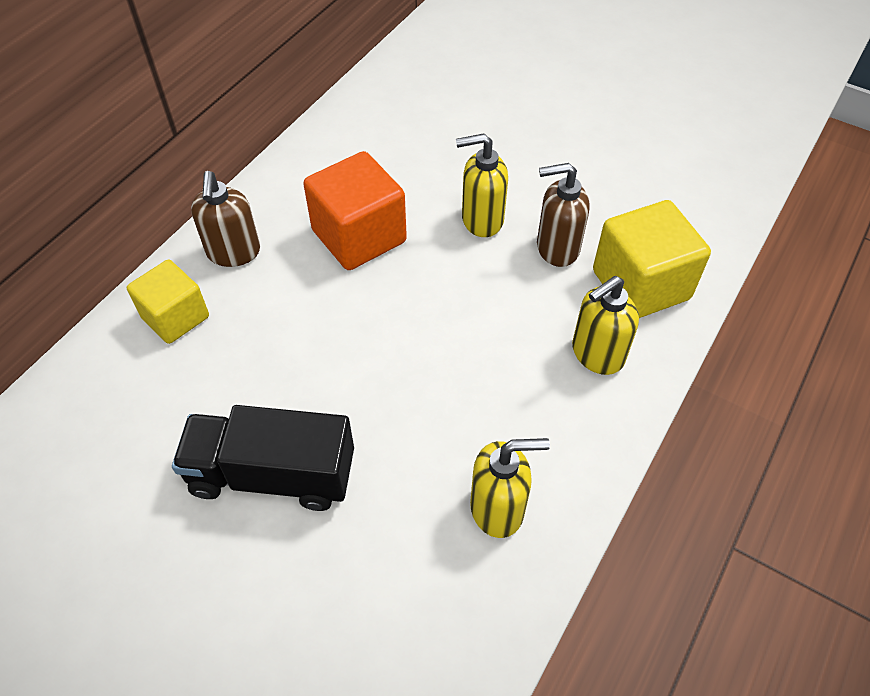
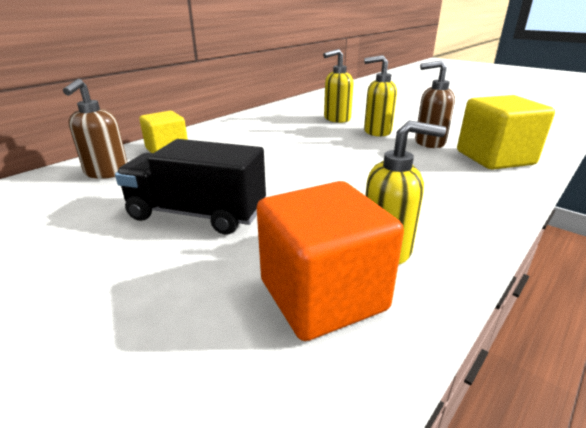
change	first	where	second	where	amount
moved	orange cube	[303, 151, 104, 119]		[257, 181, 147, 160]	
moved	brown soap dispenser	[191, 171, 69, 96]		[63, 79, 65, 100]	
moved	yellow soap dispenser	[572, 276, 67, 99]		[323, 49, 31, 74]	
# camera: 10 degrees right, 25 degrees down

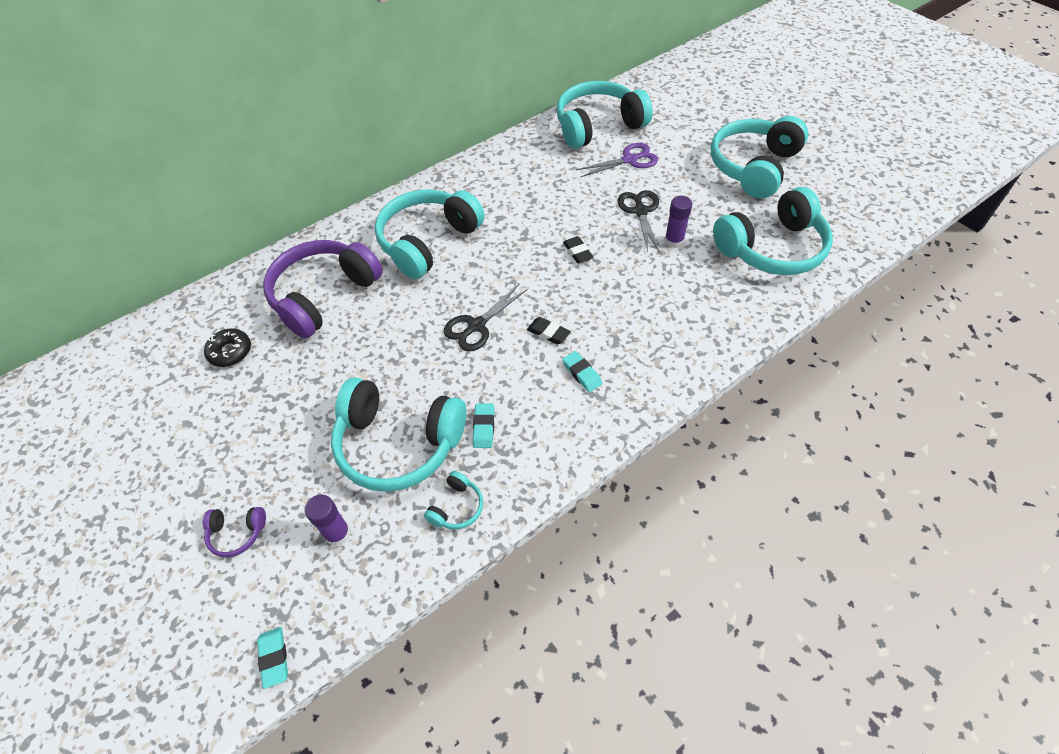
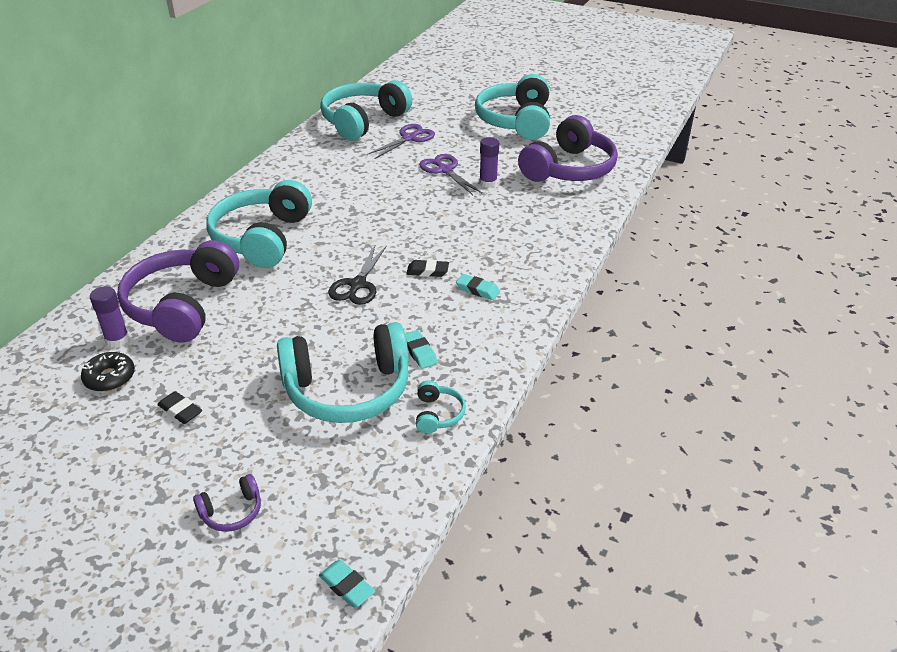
change	first	where	second	where	amount
recoloured	turquoise headphones	[713, 187, 120, 88]	purple headphones	[518, 115, 100, 67]	
recoloured	black scissors	[618, 190, 41, 62]	purple scissors	[419, 154, 63, 41]	
moved	black eraser	[563, 236, 30, 27]		[157, 391, 45, 33]	
moved	purple glue stick	[305, 495, 46, 51]		[90, 286, 39, 61]	
# camera: 30 degrees left, 15 degrees down

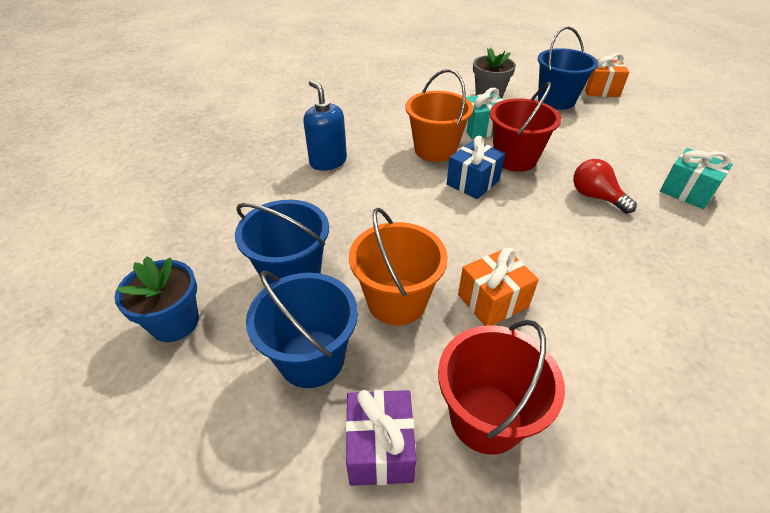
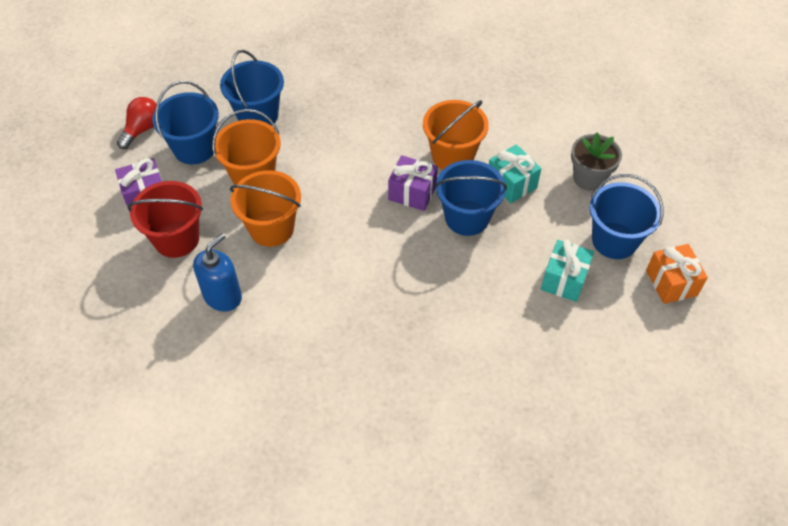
change	first	where	second	where	amount
moved	blue soap dispenser	[303, 80, 44, 90]		[193, 233, 49, 78]	
recoloured	red bucket	[490, 82, 71, 90]	blue bucket	[435, 160, 72, 76]	
recoloured	blue gift	[447, 136, 58, 63]	purple gift	[388, 155, 50, 56]	
moved	turquoise gift	[660, 148, 73, 61]		[541, 240, 53, 62]	
moved	red light bulb	[573, 159, 64, 55]		[117, 97, 39, 52]	
replaced	orange gift	[458, 248, 81, 78]	orange bucket	[230, 170, 71, 77]	
removed	blue flower pot	[115, 256, 84, 86]			
# camera: 70 degrees right, 10 degrees up

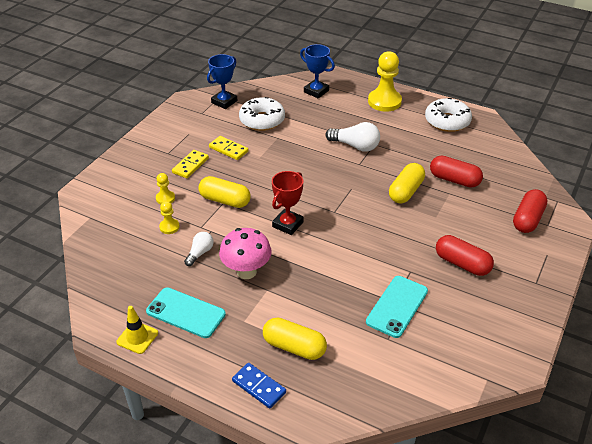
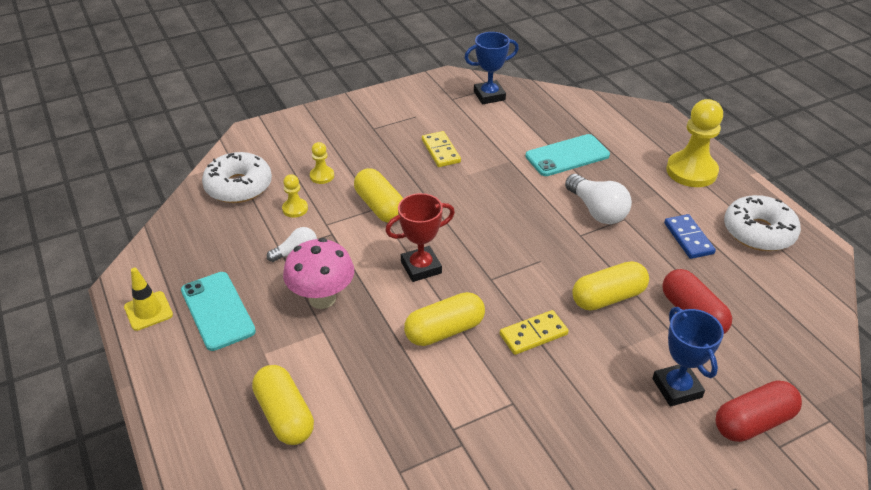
change	first	where	second	where	amount
moved	blue trophy	[300, 44, 35, 55]		[652, 307, 72, 100]	
moved	white donut	[239, 97, 46, 34]		[202, 152, 70, 51]	
moved	yellow domino	[172, 150, 37, 28]		[500, 310, 69, 45]	
removed	red capsule	[436, 235, 58, 41]			
moved	turquoise phone	[366, 276, 62, 62]		[525, 134, 85, 42]	
moved	blue domino	[232, 363, 54, 46]		[664, 214, 52, 45]	
added			yellow capsule	[404, 292, 81, 54]	
# camera: 35 degrees right, 0 degrees up

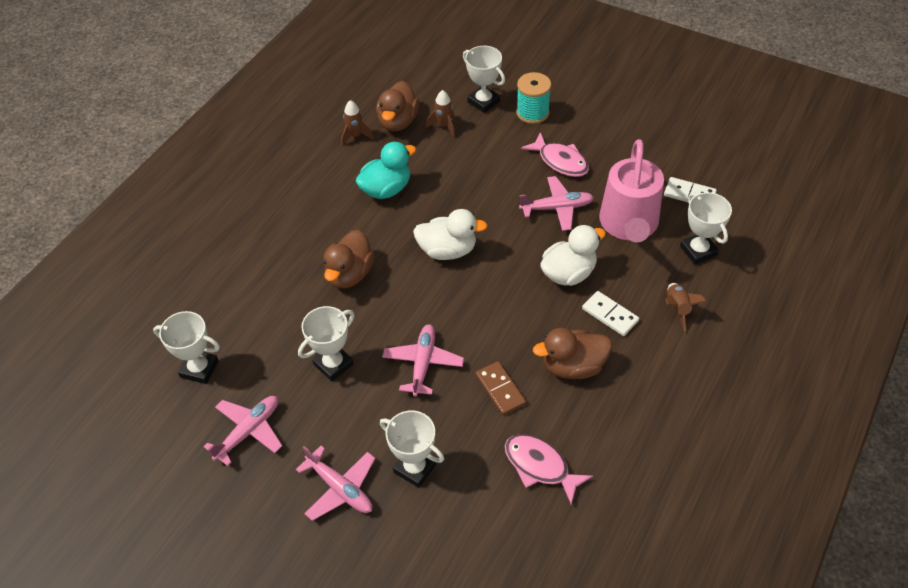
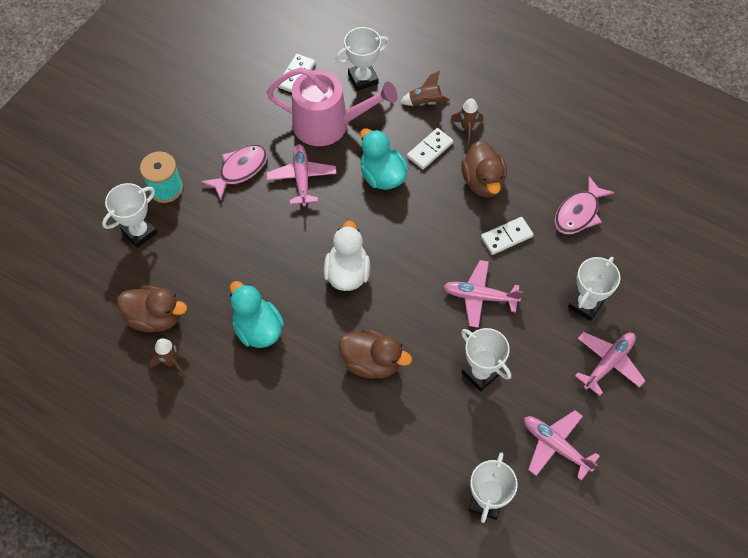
change	first	where	second	where	amount
moved	brown rocket	[426, 90, 29, 47]		[450, 98, 33, 46]	
recoloured	white duck	[540, 225, 66, 61]	turquoise duck	[360, 128, 48, 62]	
recoloured	brown domino	[476, 361, 50, 54]	white domino	[481, 217, 53, 38]	
# camera: 90 degrees left, 10 degrees up

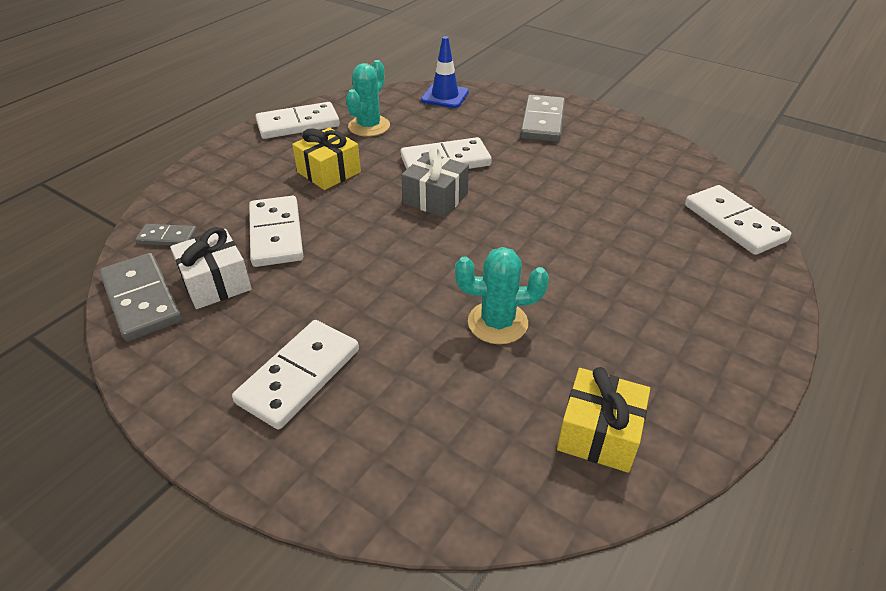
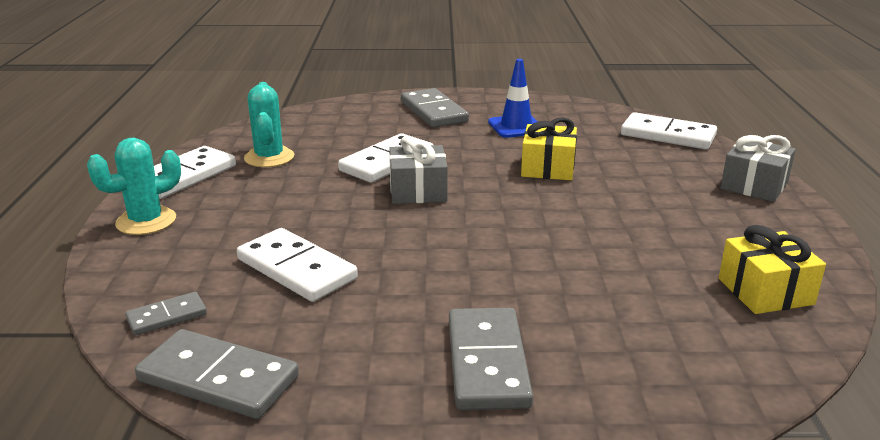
change	first	where	second	where	amount
moved	blue traffic cone	[421, 36, 48, 72]		[488, 59, 50, 79]	
moved	yellow gift	[292, 127, 69, 63]		[521, 117, 56, 63]	
removed	white gift	[170, 227, 82, 82]			
moved	turquoise cactus	[455, 247, 94, 97]		[87, 138, 94, 97]	
recoloured	white domino	[232, 320, 127, 109]	grey domino	[449, 308, 84, 102]	
added			grey gift	[721, 135, 75, 67]	
# camera: 35 degrees left, 15 degrees down

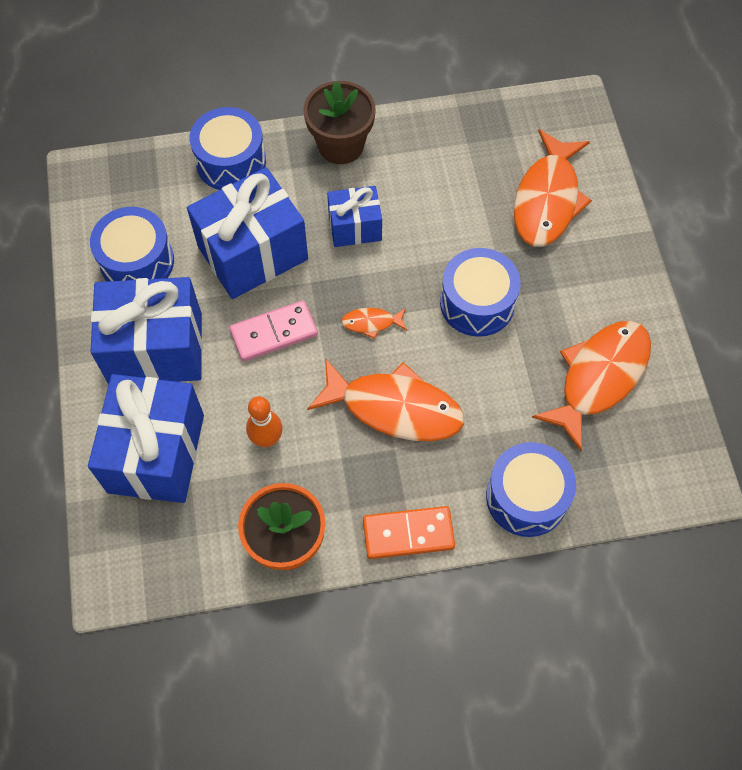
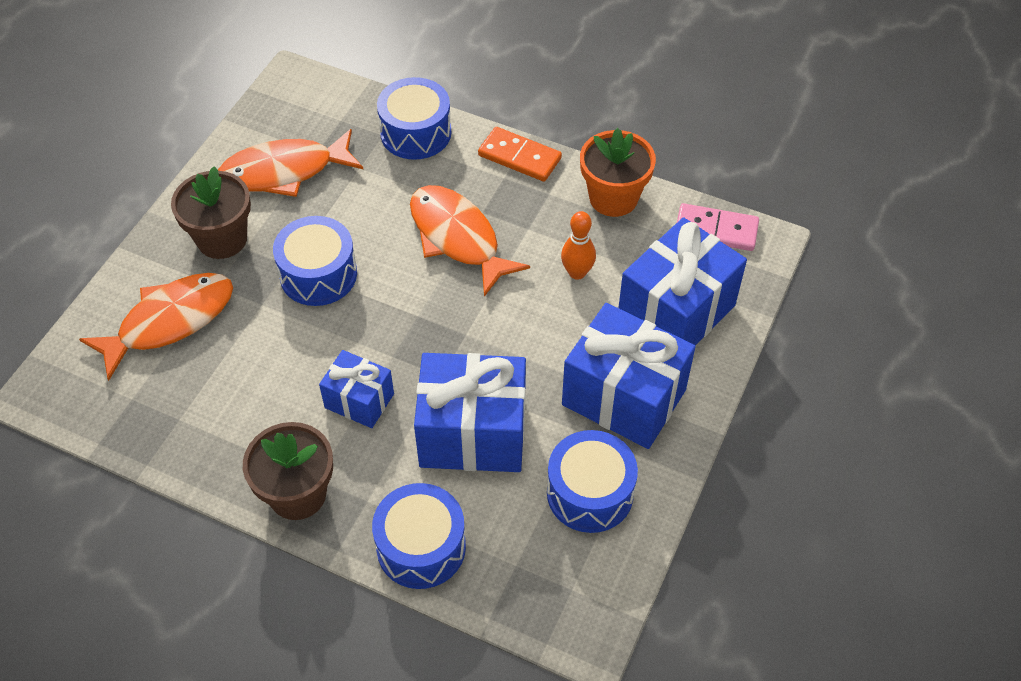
change	first	where	second	where	amount
moved	pink domino	[230, 301, 88, 61]		[677, 203, 82, 48]	
removed	orange fish	[341, 308, 66, 31]			
added			brown flower pot	[171, 166, 80, 93]	
# camera: 145 degrees left, 10 degrees down

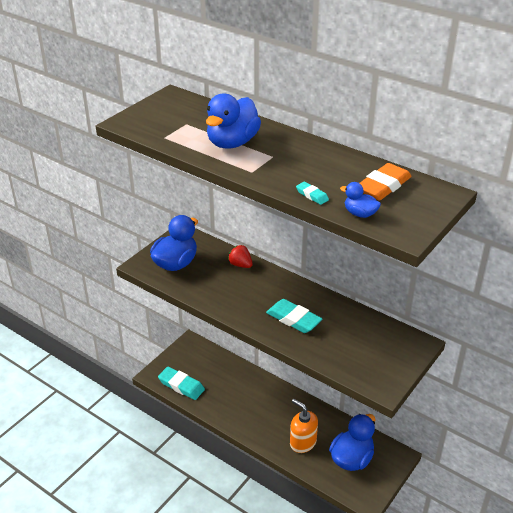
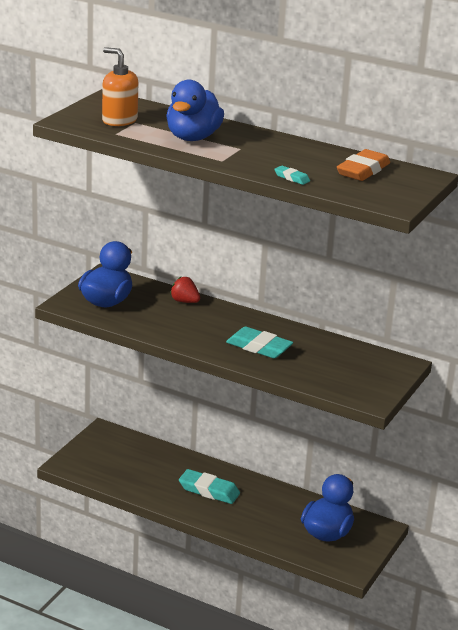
change	first	where	second	where	amount
removed	blue duck	[340, 182, 41, 36]			
moved	turquoise eraser	[158, 367, 47, 33]		[179, 469, 61, 35]	
moved	orange soap dispenser	[290, 399, 28, 54]		[102, 47, 36, 79]	
# camera: 10 degrees left, 10 degrees down

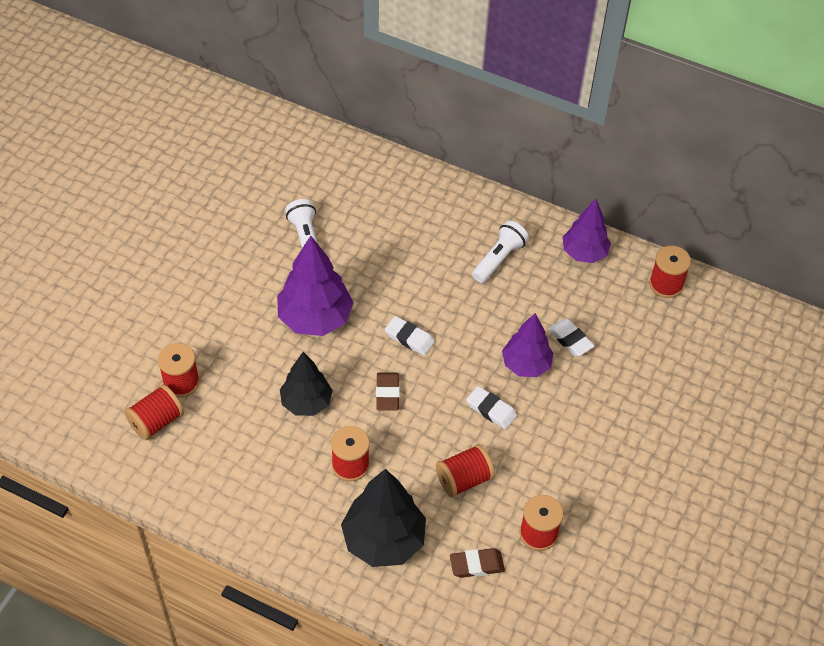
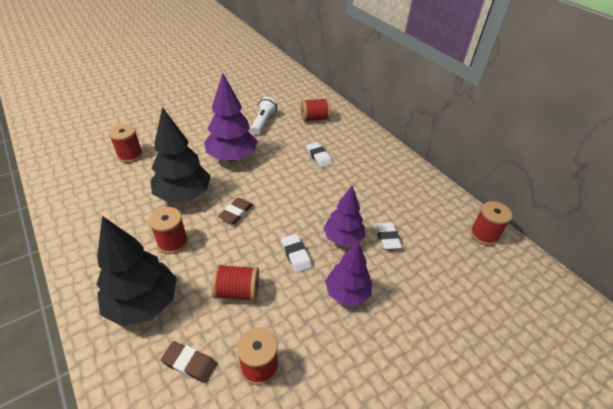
change	first	where	second	where	amount
moved	purple tree	[563, 199, 48, 64]		[325, 242, 47, 63]	
removed	white flashlight	[472, 221, 57, 62]			
moved	white eraser	[385, 316, 50, 39]		[306, 142, 26, 26]	
resized	black tree	[280, 352, 53, 64]		[150, 107, 61, 95]	x1.51
moved	red spool	[124, 384, 60, 56]		[300, 98, 31, 24]	
# camera: 30 degrees right, 10 degrees down

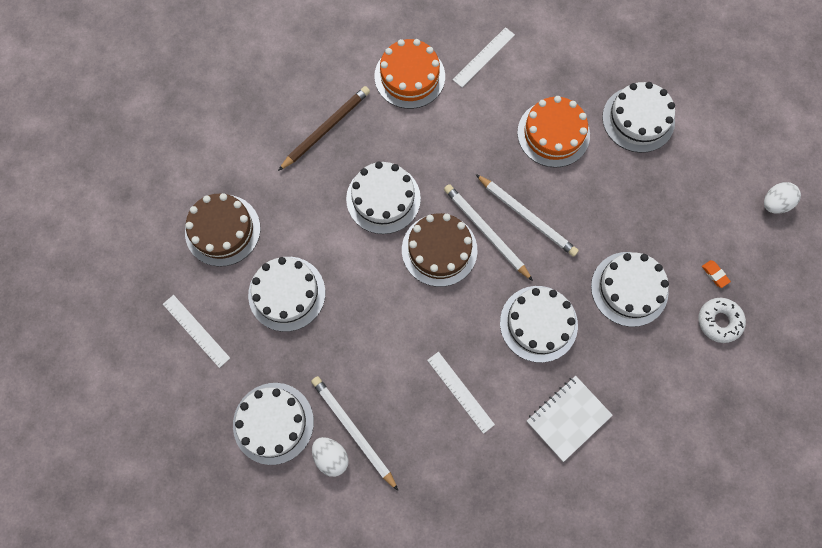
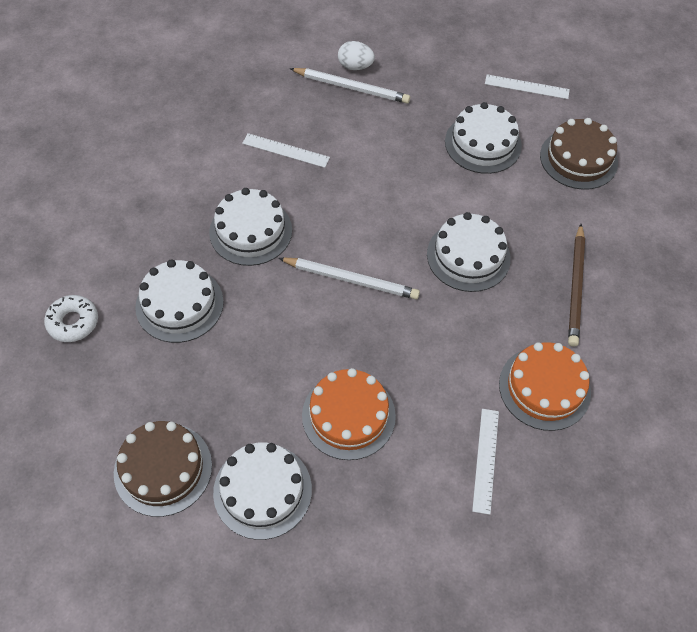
change	first	where	second	where	amount
removed	white pencil	[476, 174, 103, 83]			
removed	white egg	[764, 182, 37, 32]			
moved	brown cake	[402, 213, 76, 74]		[114, 421, 98, 96]	
removed	orange eraser	[702, 260, 29, 28]			
removed	white notebook	[527, 376, 86, 86]			
removed	white cake	[233, 383, 81, 82]			
# camera: 145 degrees right, 15 degrees down

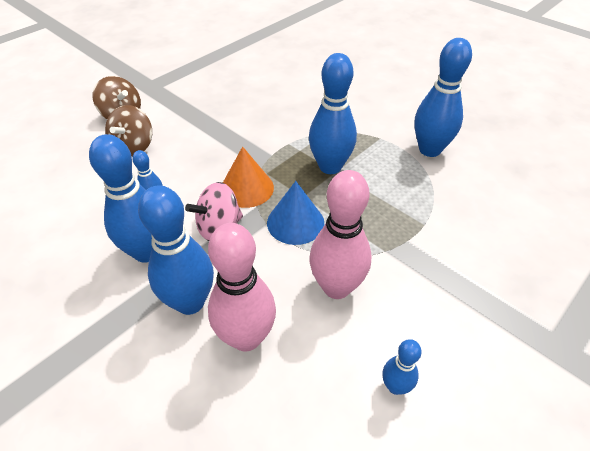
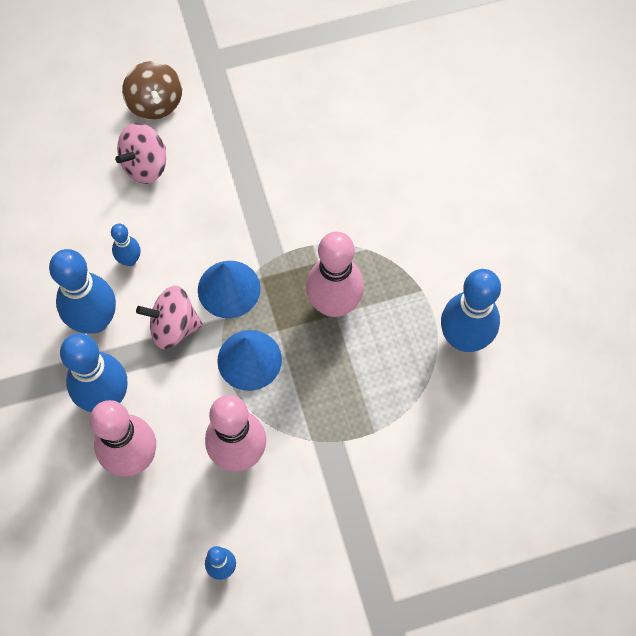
change	first	where	second	where	amount
recoloured	blue bowling pin	[309, 53, 48, 121]	pink bowling pin	[306, 232, 58, 85]	
recoloured	brown spinning top	[105, 105, 47, 52]	pink spinning top	[115, 123, 51, 61]	
recoloured	orange cone	[223, 147, 51, 61]	blue cone	[198, 261, 63, 57]	
# camera: 30 degrees right, 20 degrees up

